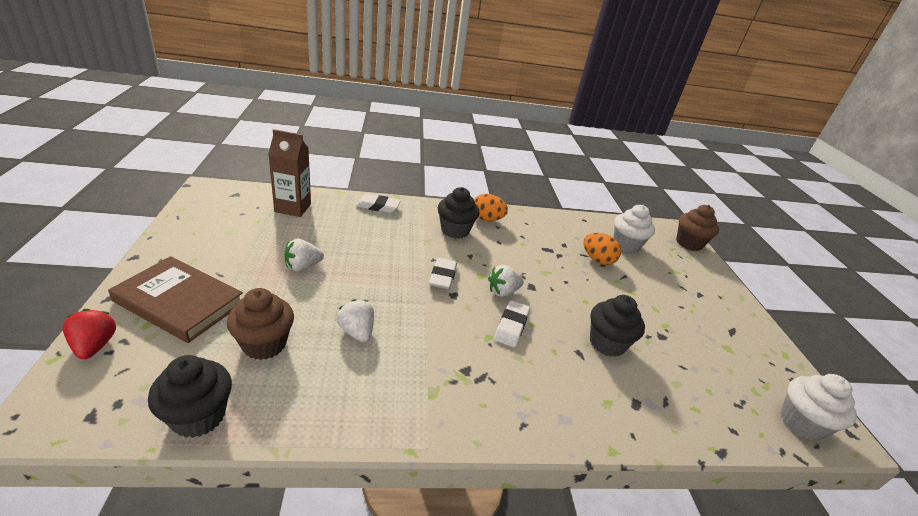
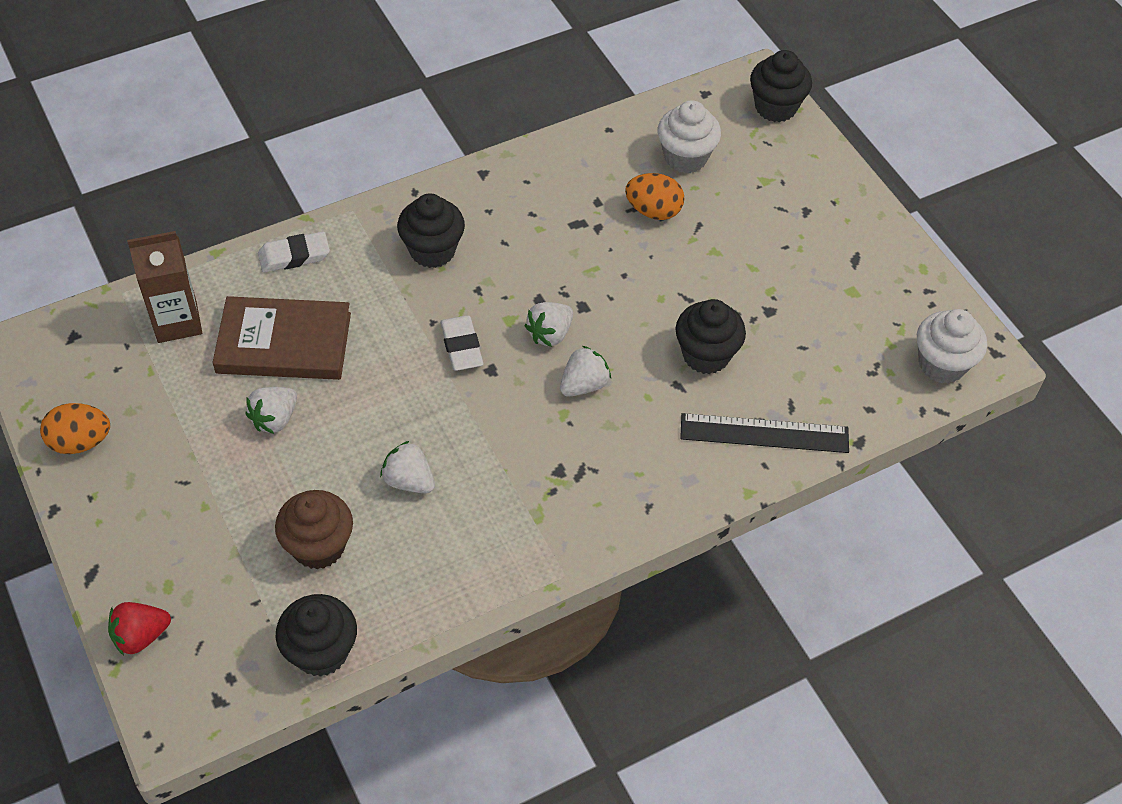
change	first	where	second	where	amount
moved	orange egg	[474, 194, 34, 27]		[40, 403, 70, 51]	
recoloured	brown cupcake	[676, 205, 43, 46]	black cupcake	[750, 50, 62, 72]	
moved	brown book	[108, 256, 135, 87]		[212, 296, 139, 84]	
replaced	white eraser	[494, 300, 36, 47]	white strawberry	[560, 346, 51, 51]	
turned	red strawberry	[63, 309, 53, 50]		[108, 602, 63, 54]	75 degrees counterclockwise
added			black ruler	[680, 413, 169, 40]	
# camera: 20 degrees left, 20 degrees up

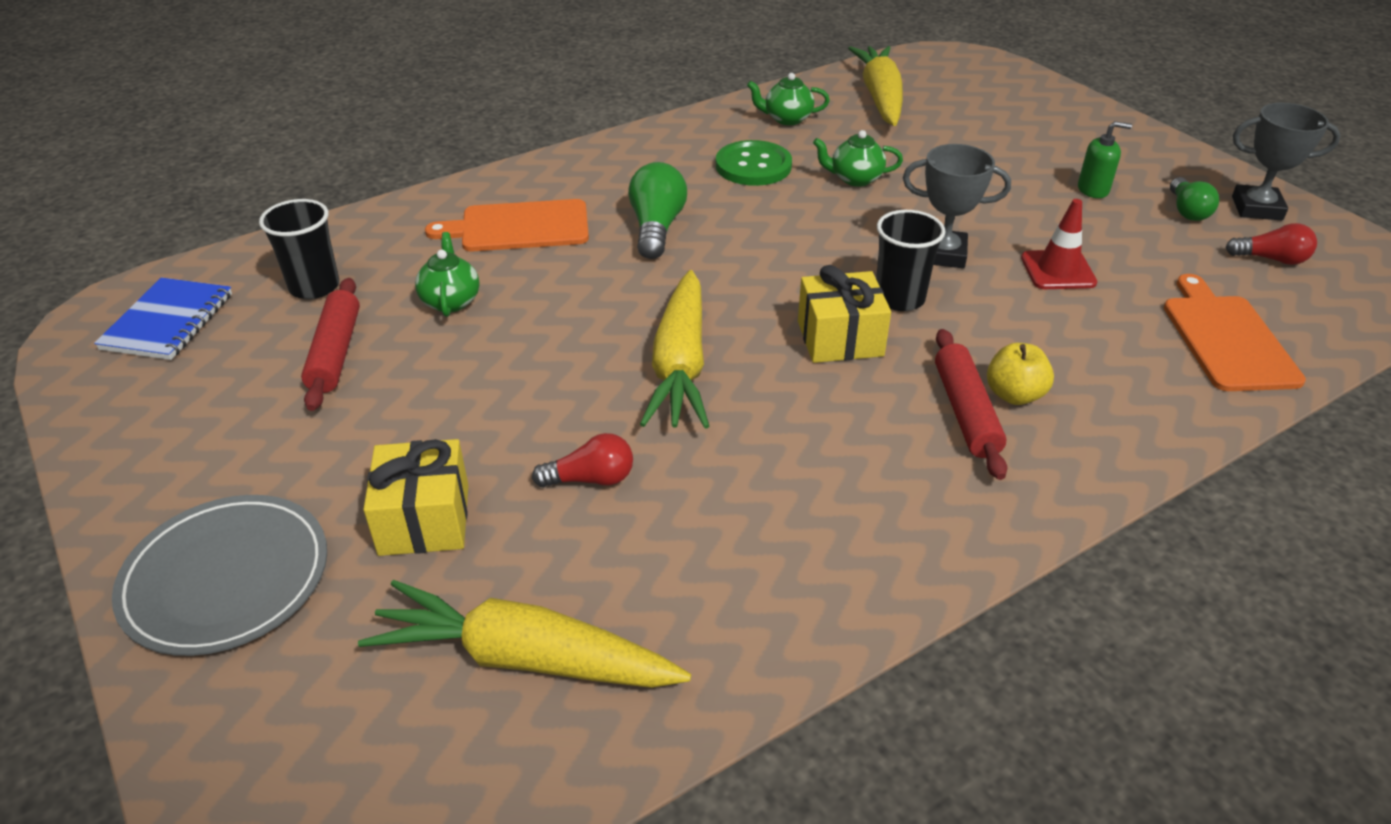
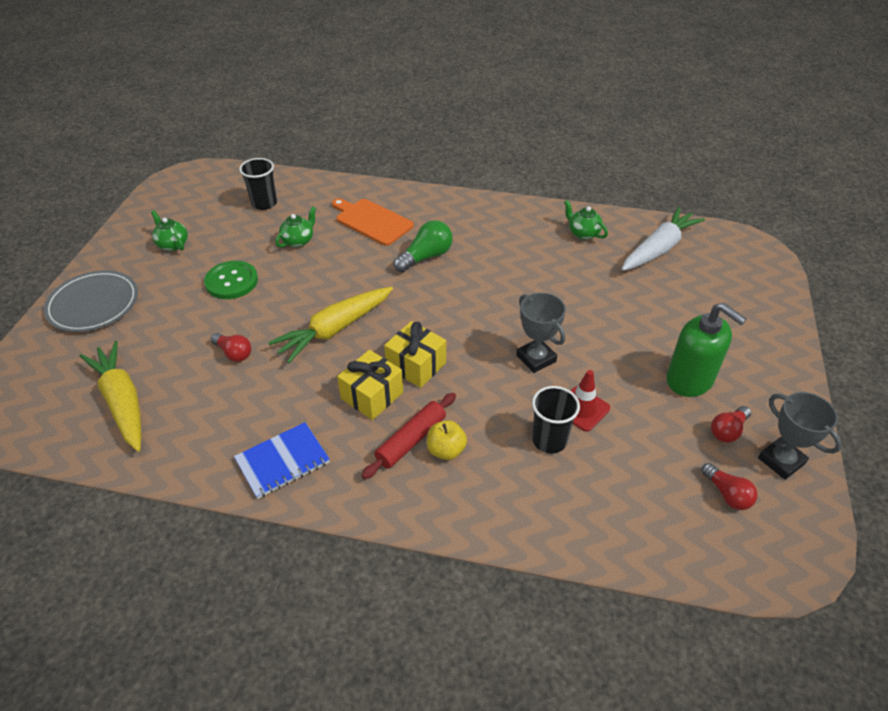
change	first	where	second	where	amount
recoloured	yellow carrot	[848, 46, 55, 80]	white carrot	[622, 207, 83, 64]	
resized	green soap dispenser	[1078, 121, 54, 77]		[666, 303, 80, 94]	x1.93
moved	green teapot	[813, 130, 90, 57]		[151, 211, 37, 40]	
moved	green button	[716, 140, 76, 46]		[204, 261, 54, 38]	
recoloured	green light bulb	[1170, 177, 49, 44]	red light bulb	[711, 406, 40, 37]	
moved	black cup	[876, 210, 70, 101]		[532, 386, 48, 68]	
removed	orange cutting board	[1164, 274, 142, 117]			
moved	blue notebook	[94, 278, 138, 82]		[234, 422, 96, 77]	
removed	red rolling pin	[301, 278, 59, 133]			
moved	yellow gift	[363, 439, 105, 117]		[337, 350, 66, 70]	
# camera: 45 degrees right, 5 degrees up

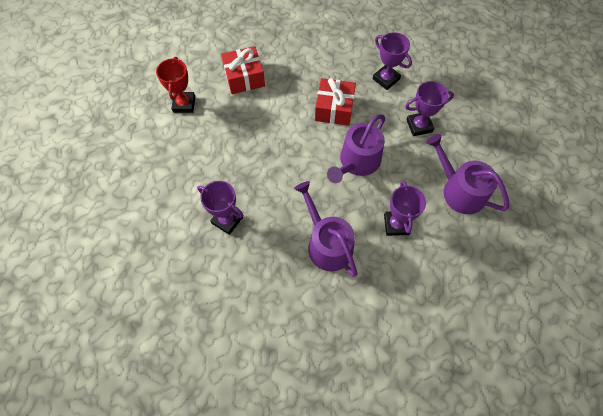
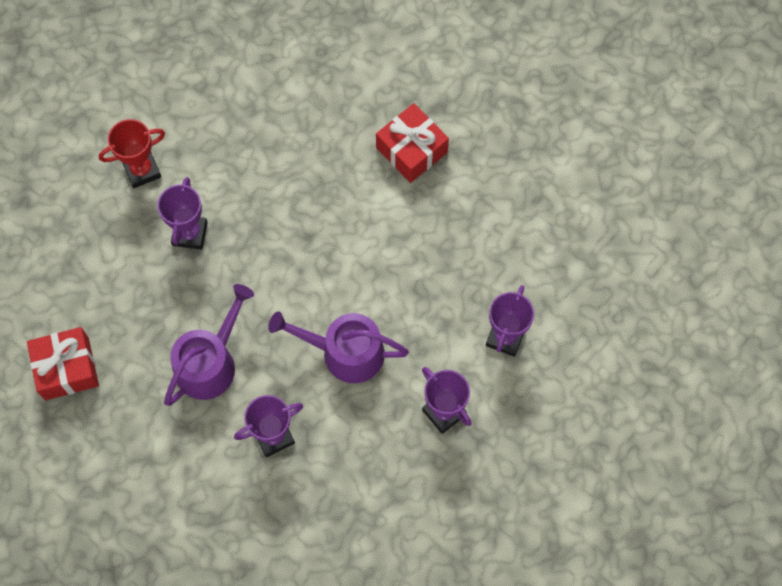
change	first	where	second	where	amount
moved	red trophy	[156, 57, 39, 56]		[99, 119, 66, 69]	
moved	red gift	[315, 78, 41, 48]		[27, 327, 72, 73]	
removed	purple watering can	[426, 134, 83, 80]			
# camera: 65 degrees right, 5 degrees up

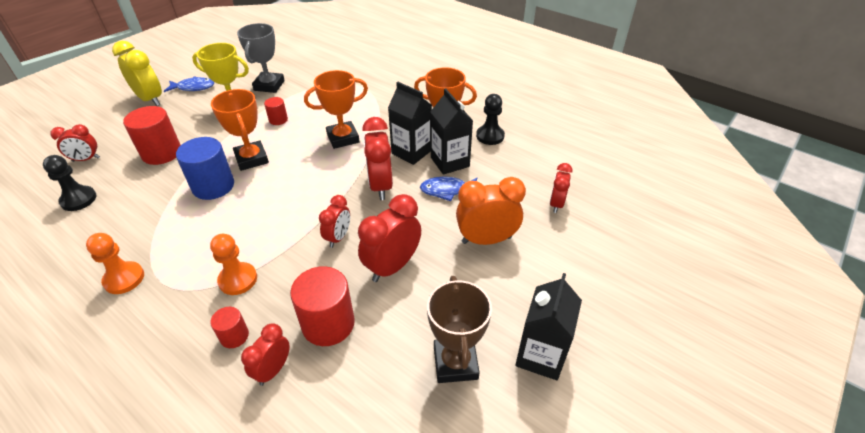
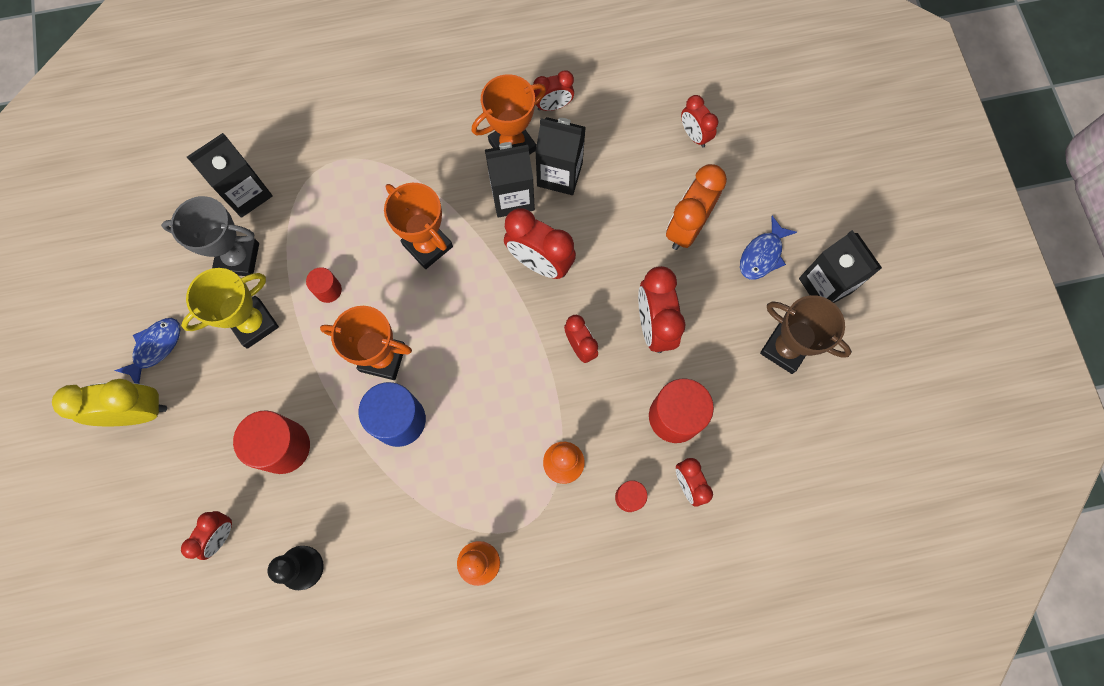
change	first	where	second	where	amount
turned	grey trophy	[237, 23, 48, 70]		[161, 196, 98, 80]	45 degrees counterclockwise
turned	orange trophy	[304, 70, 64, 79]		[384, 183, 69, 86]	60 degrees counterclockwise
replaced	black pawn	[476, 94, 29, 51]	red clock	[533, 70, 41, 41]	
moved	blue fish	[420, 177, 58, 24]		[740, 216, 57, 64]	
added			black carton	[187, 133, 86, 85]	
# camera: 50 degrees left, 30 degrees up

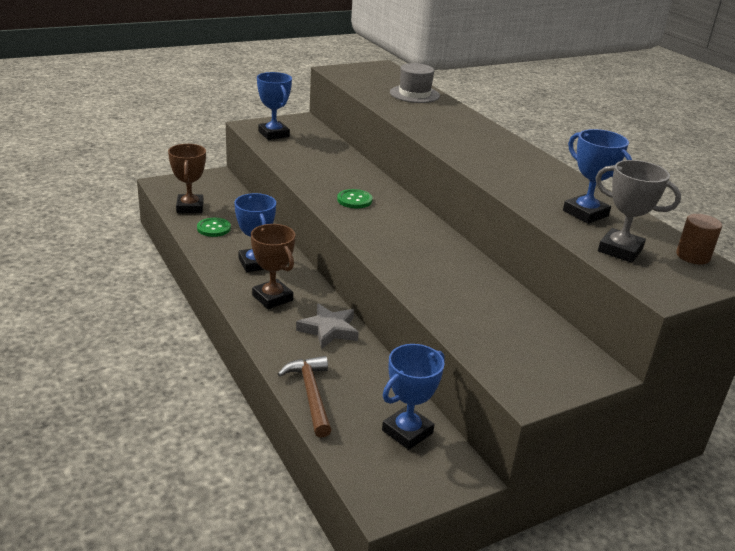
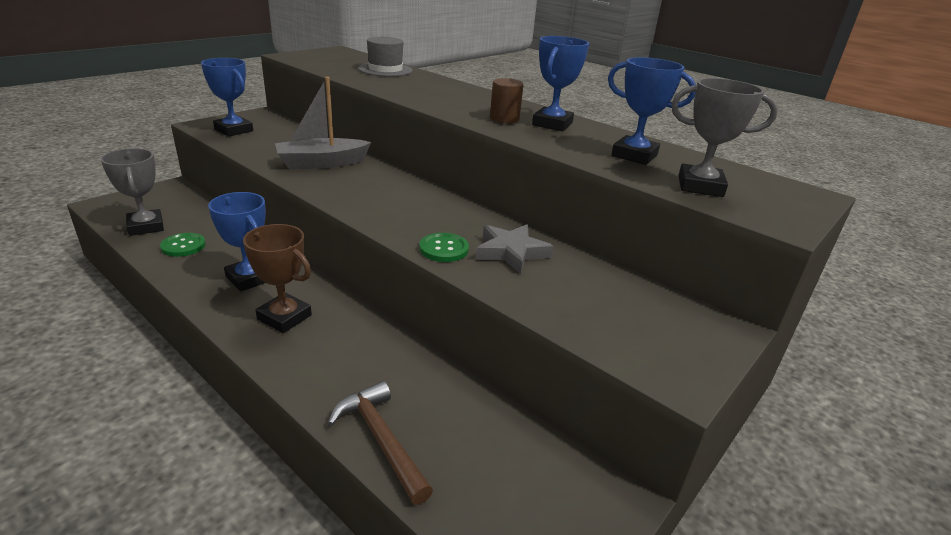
change	first	where	second	where	amount
recoloured	brown trophy	[168, 144, 38, 69]	grey trophy	[101, 148, 63, 88]	
moved	green button	[337, 189, 36, 19]		[419, 233, 50, 29]	
moved	brown cylinder	[676, 214, 46, 50]		[490, 78, 33, 45]	
moved	grey star	[296, 303, 63, 46]		[476, 224, 78, 50]	
moved	blue trophy	[382, 344, 63, 106]		[532, 36, 57, 95]	
added			grey boat	[275, 77, 96, 92]	
# camera: 20 degrees left, 0 degrees up

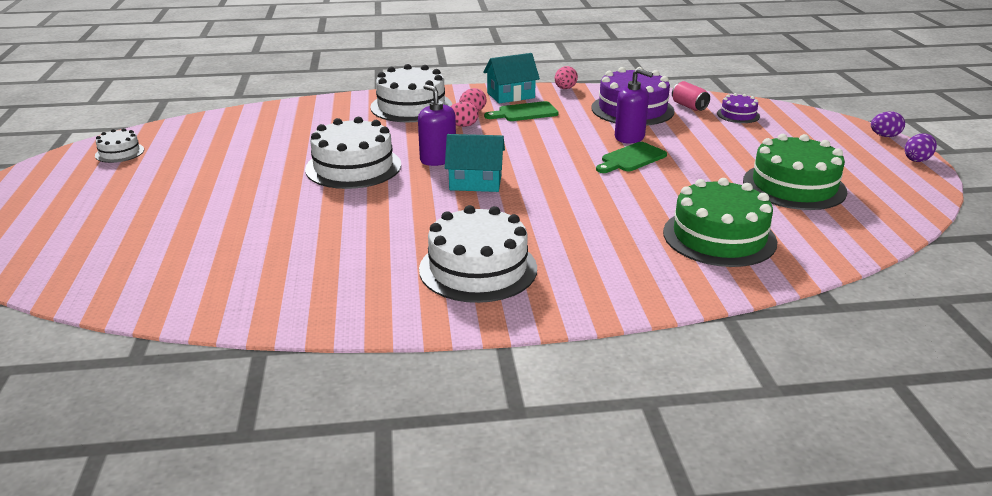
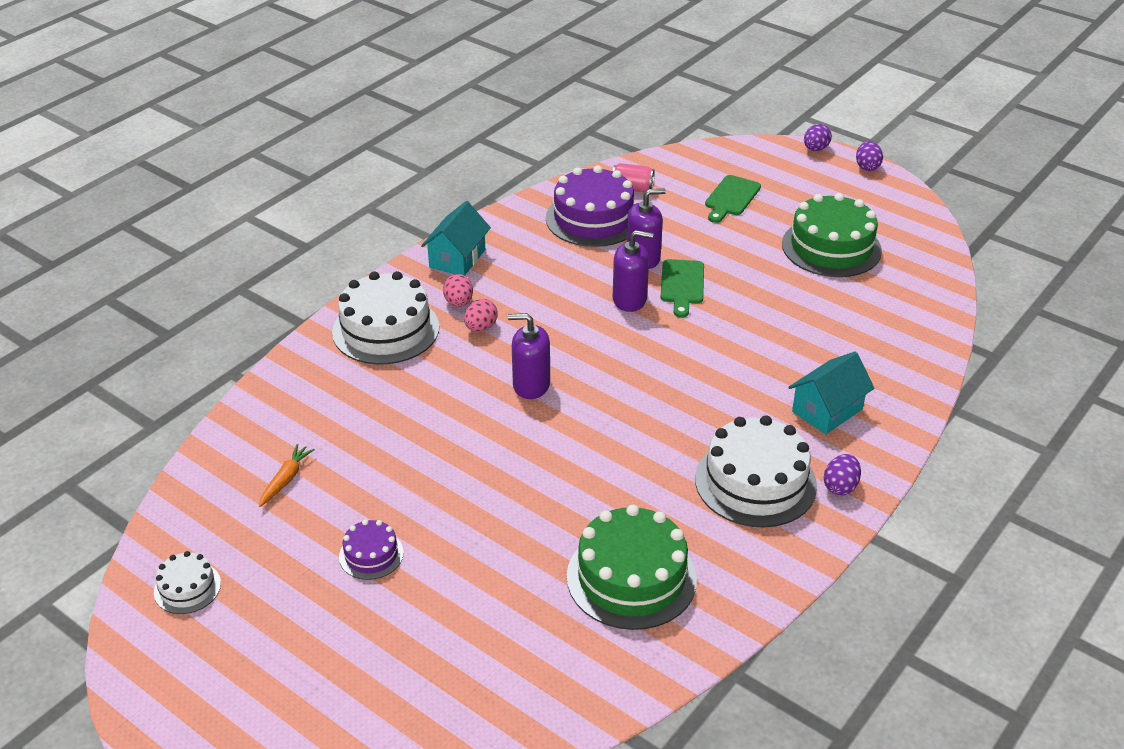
change	first	where	second	where	amount
removed	pink egg	[555, 66, 23, 23]			
moved	purple cake	[717, 93, 43, 30]		[339, 520, 65, 60]	
moved	green cutting board	[484, 101, 75, 20]		[705, 175, 56, 48]	
removed	white cake	[305, 117, 96, 72]			
moved	turquoise house	[445, 134, 60, 58]		[788, 352, 86, 82]	
moved	green cake	[663, 178, 114, 89]		[567, 505, 130, 125]	
added			purple soap dispenser	[613, 230, 40, 82]	
added			orange carrot	[259, 444, 56, 63]	
added			purple egg	[824, 454, 37, 41]	
# camera: 45 degrees left, 10 degrees up

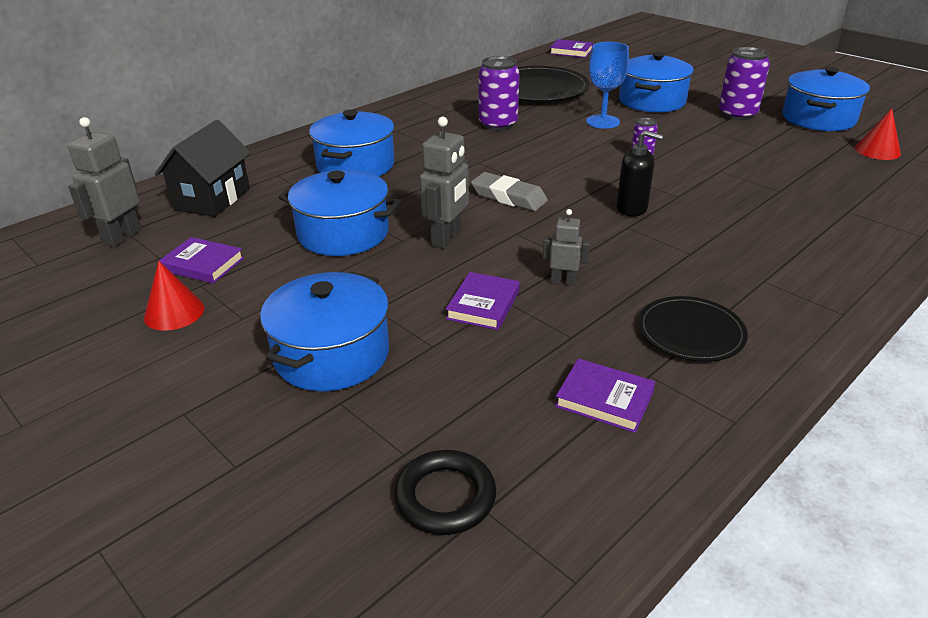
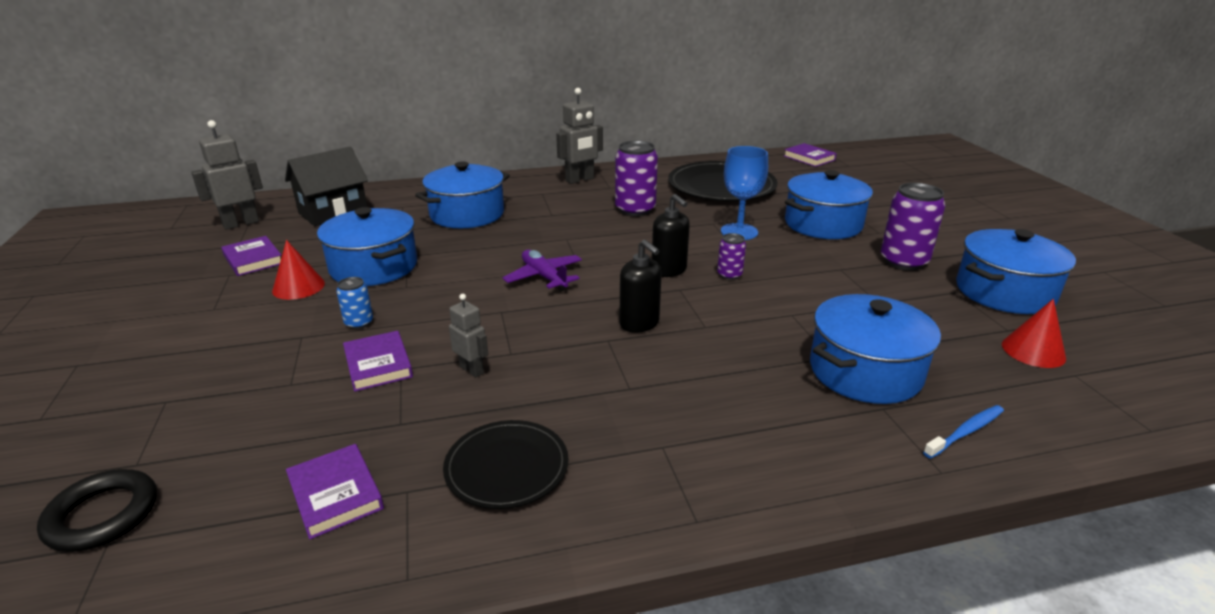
change	first	where	second	where	amount
moved	grey robot	[420, 117, 49, 132]		[556, 88, 47, 96]	
replaced	grey eraser	[471, 172, 77, 39]	purple plane	[503, 250, 79, 41]	
moved	red cone	[144, 261, 61, 70]		[272, 240, 53, 60]	
moved	blue pot	[260, 272, 129, 119]		[810, 294, 131, 110]	
turned	purple book	[446, 272, 74, 58]		[343, 331, 70, 61]	75 degrees counterclockwise
added			black soap dispenser	[652, 194, 38, 83]	
added			blue can	[336, 277, 37, 52]	
added			blue toothbrush	[923, 405, 81, 54]	
# camera: 30 degrees right, 5 degrees down

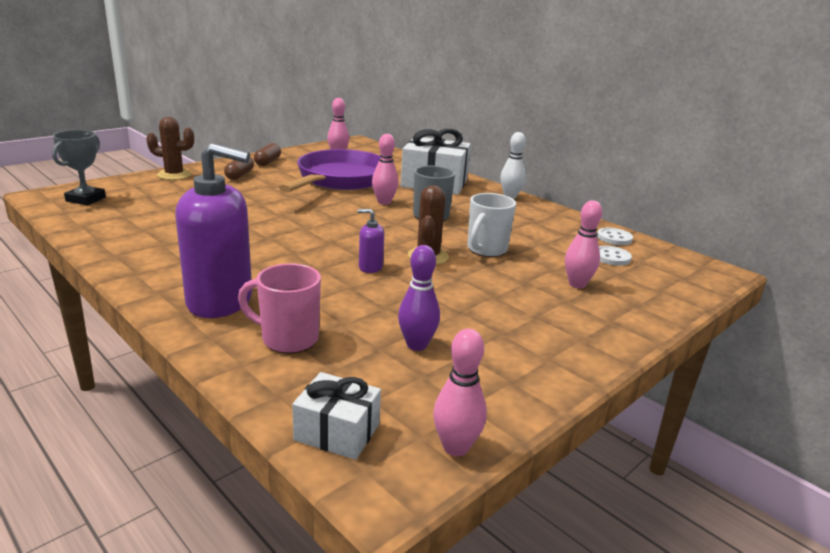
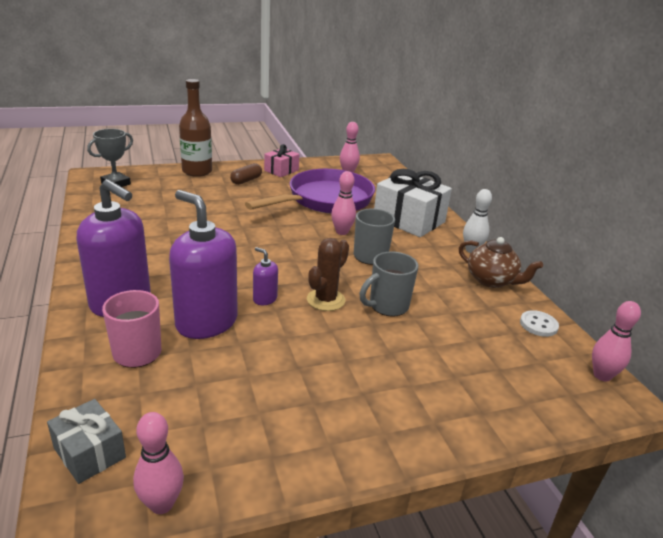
change	first	where	second	where	amount
replaced	brown cactus	[146, 117, 48, 63]	brown bottle	[179, 79, 33, 98]	
replaced	brown capsule	[254, 143, 27, 23]	pink gift	[264, 144, 35, 33]	
recoloured	white mug	[467, 193, 49, 64]	grey mug	[359, 251, 60, 66]	
moved	pink bowling pin	[565, 200, 38, 88]		[592, 301, 49, 81]	
removed	purple bowling pin	[398, 245, 42, 106]			
removed	white button	[599, 246, 33, 20]			
recoloured	white gift	[292, 372, 89, 88]	grey gift	[47, 399, 79, 85]	
added			purple soap dispenser	[169, 190, 69, 149]	
added			brown teapot	[459, 237, 84, 51]	
# camera: 25 degrees right, 5 degrees up

